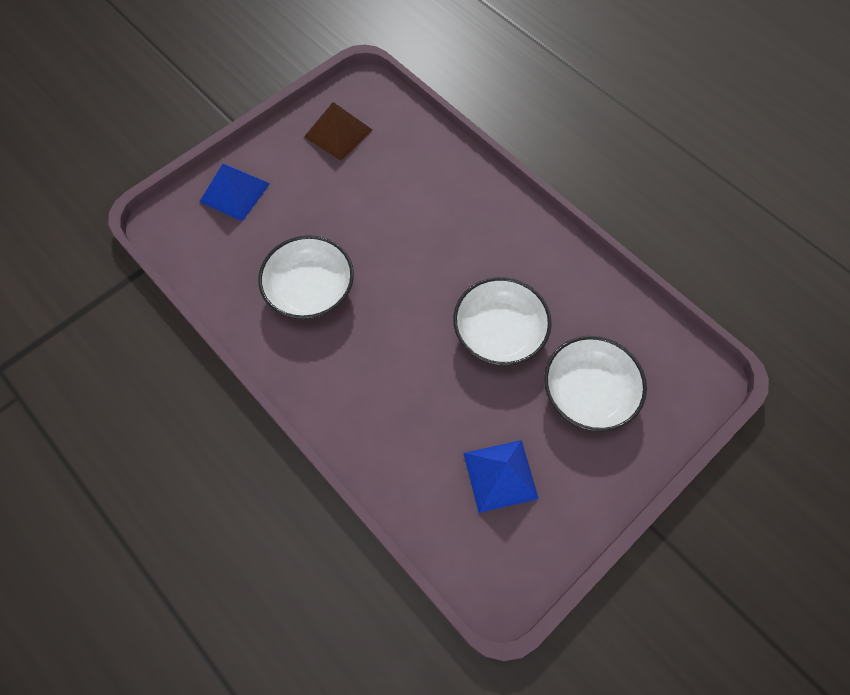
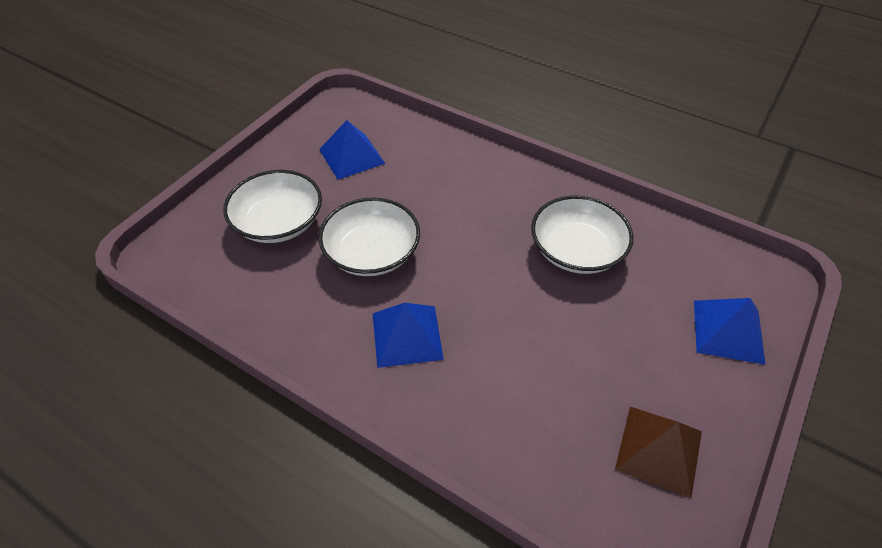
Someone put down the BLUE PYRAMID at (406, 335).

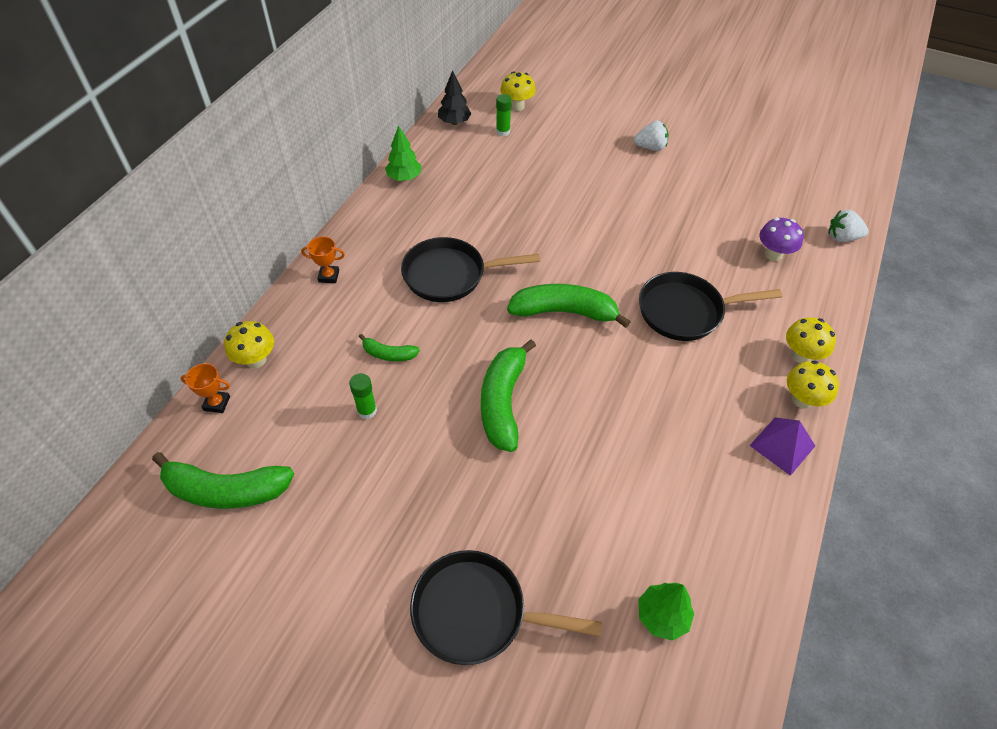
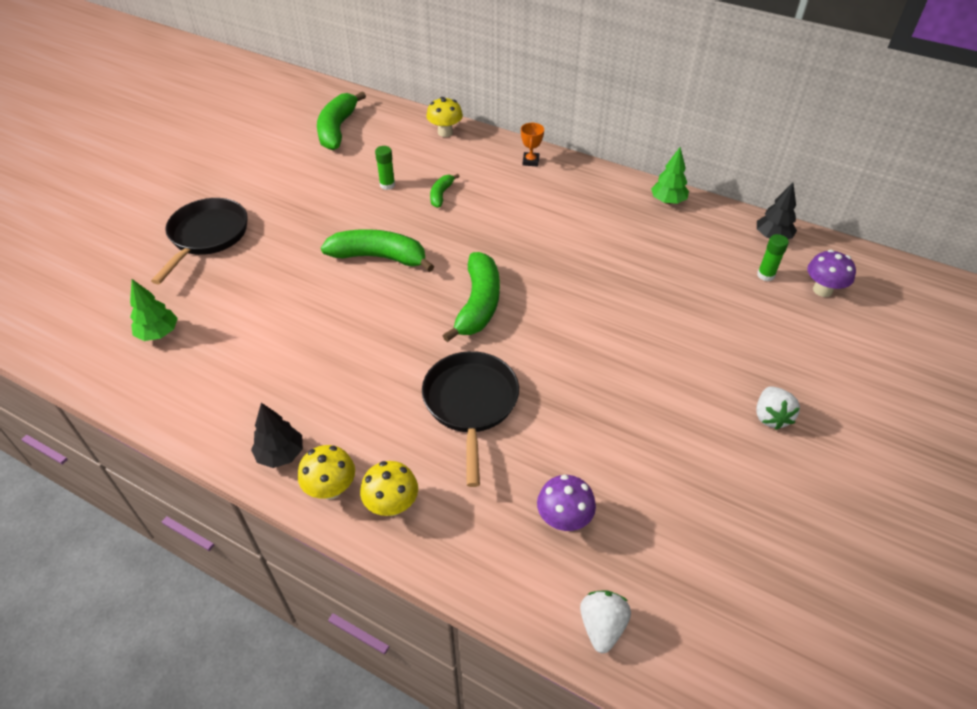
Someone swapped the VIOLET PYRAMID at (782, 445) for the BLACK TREE at (281, 454).
Someone repainted the YELLOW TOADSTOOL at (517, 106), which became the VIOLET TOADSTOOL at (822, 290).
Someone took away the ORANGE PRIZE CUP at (217, 403).
Someone took away the BLACK FRYING PAN at (449, 275).

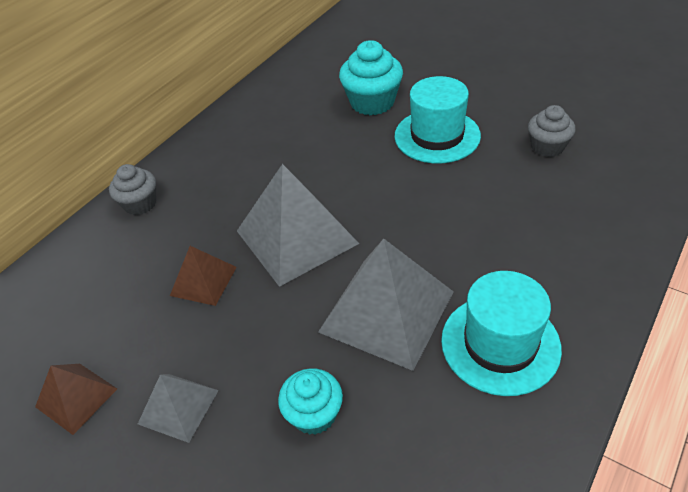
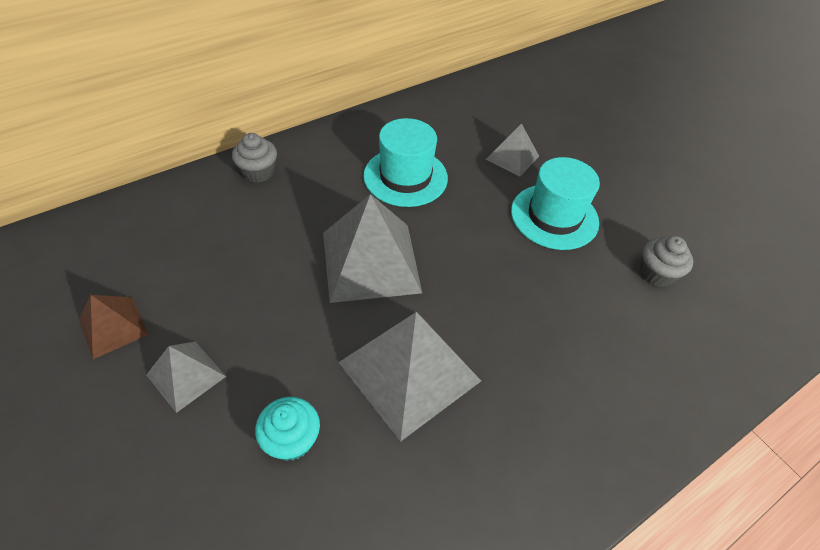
Someone carried the TURQUOISE HAT from (500, 344) to (405, 177).
Someone swapped the TURQUOISE CUPCAKE at (372, 102) for the GRAY PYRAMID at (512, 157).
Someone took away the DARK BROWN PYRAMID at (203, 281).

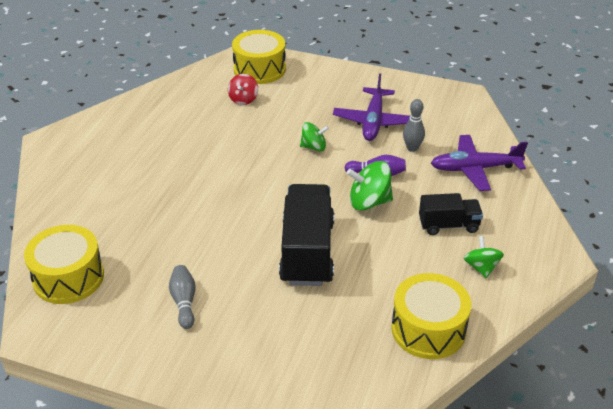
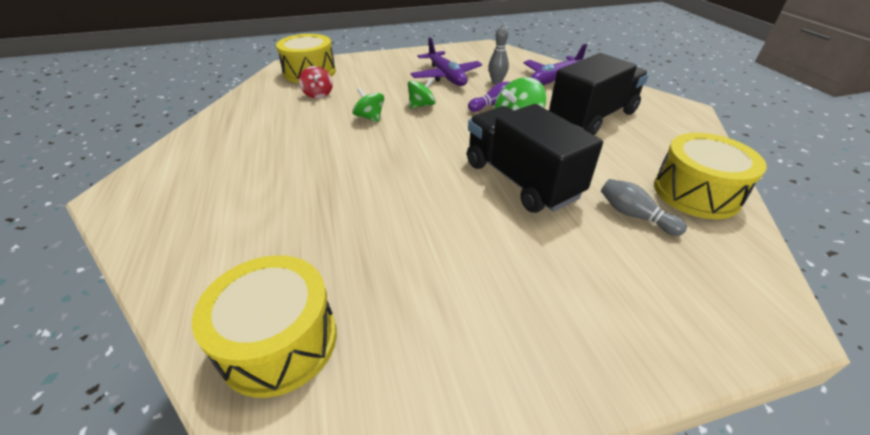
Someone carried the LEAF-GREEN SPINNING TOP from (481, 267) to (370, 117).
Someone scaled the BLACK TOY TRUCK at (448, 225) by 1.80.
Someone carried the GRAY BOWLING PIN from (184, 302) to (634, 215).

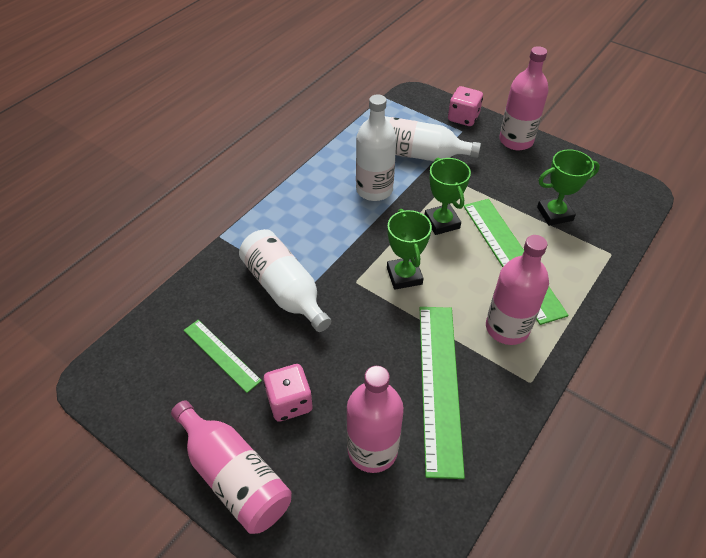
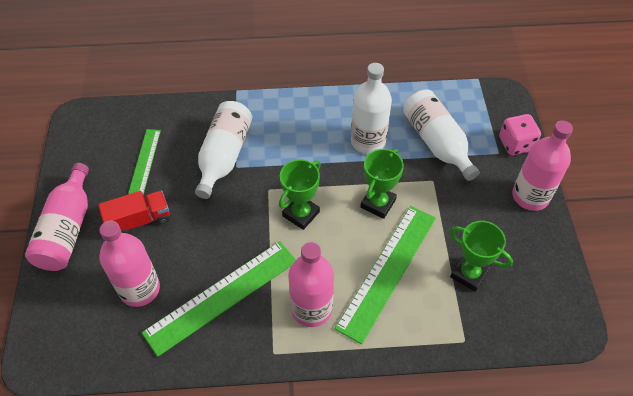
Someone swapped the ROSE-PINK DICE at (289, 402) for the RED TOY TRUCK at (139, 221).

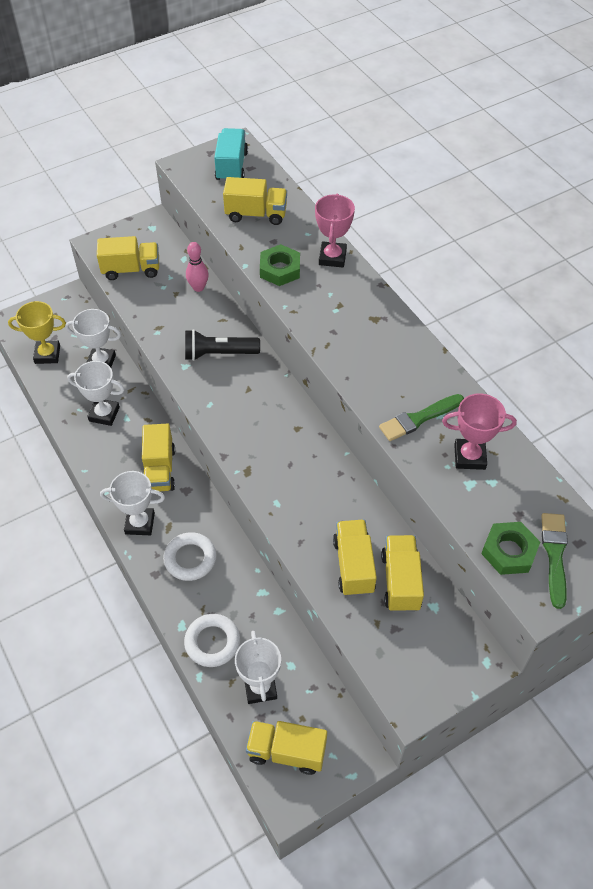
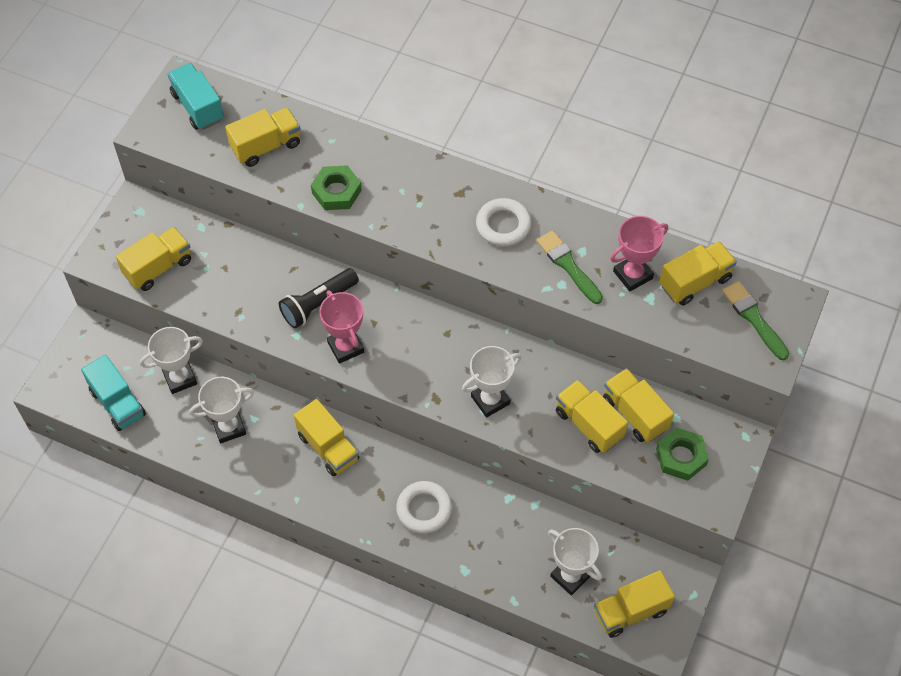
Someone swapped the YELLOW PRIZE CUP at (47, 354) for the TURQUOISE TOY TRUCK at (118, 403).
Someone carried the ROSE-PINK PRIZE CUP from (332, 257) to (345, 347).
Someone carried the PURE WHITE PRIZE CUP from (140, 523) to (490, 400).
Someone carried the PURE WHITE TORUS from (212, 642) to (503, 225).
Someone rotated the LEAF-GREEN PAINTBRUSH at (418, 419) by 120 degrees clockwise.
Someone carried the LEAF-GREEN HEX NUT from (509, 551) to (681, 457).
Someone put down the YELLOW TOY TRUCK at (695, 282).
Someone took away the ROSE-PINK BOWLING PIN at (198, 287).

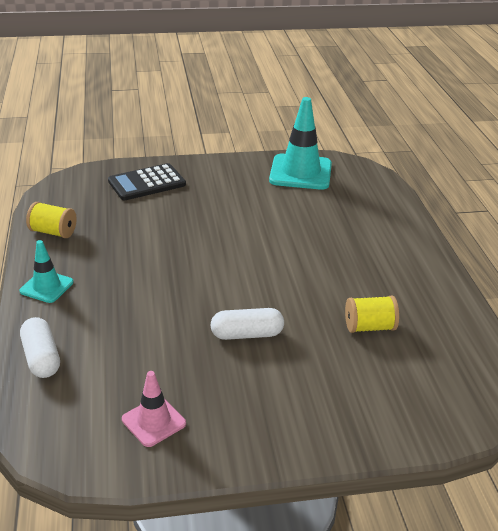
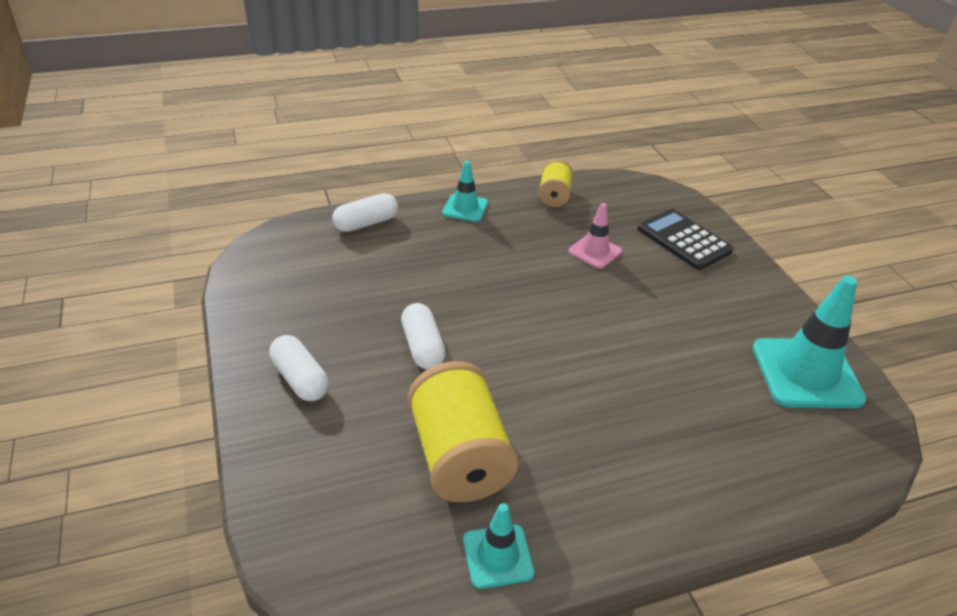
Someone put down the PURE WHITE PILL at (300, 379).
Someone scaled the YELLOW BOBBIN at (369, 327) by 1.83.
Someone put down the TURQUOISE SAFETY CONE at (498, 556).
Someone carried the ROSE-PINK SAFETY CONE from (153, 421) to (595, 251).

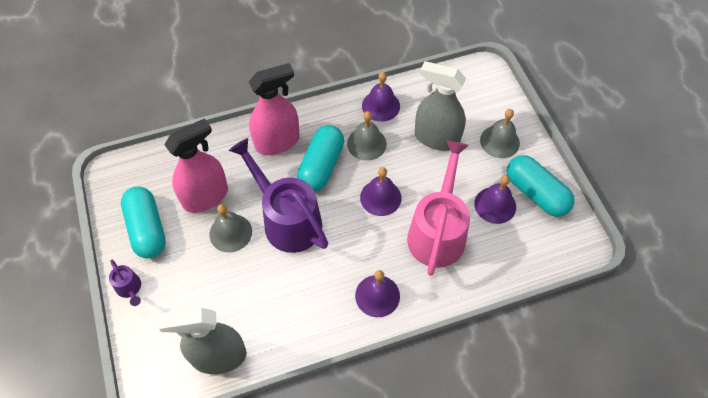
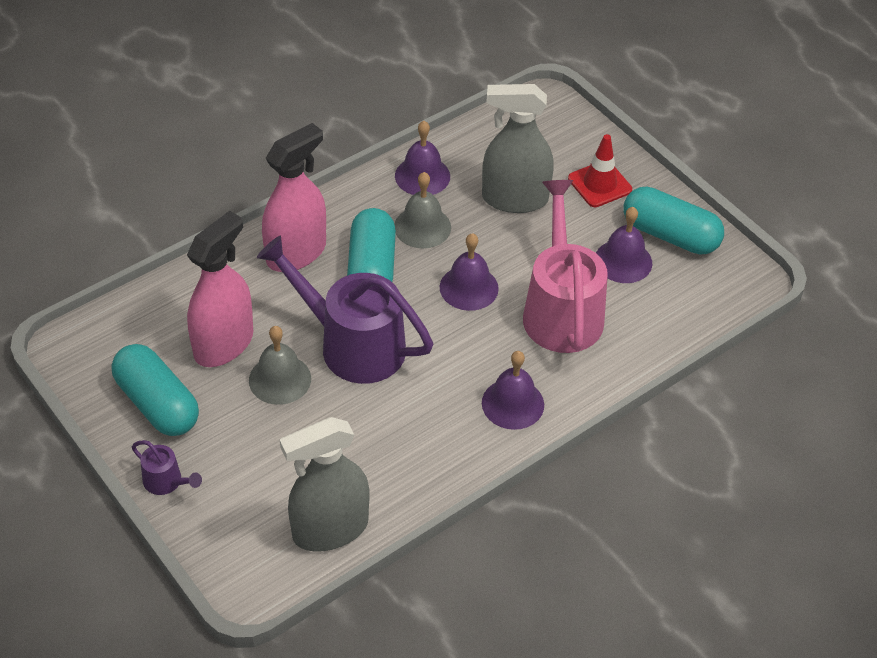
Someone swapped the GRAY HAND BELL at (499, 141) for the RED SAFETY CONE at (599, 184).

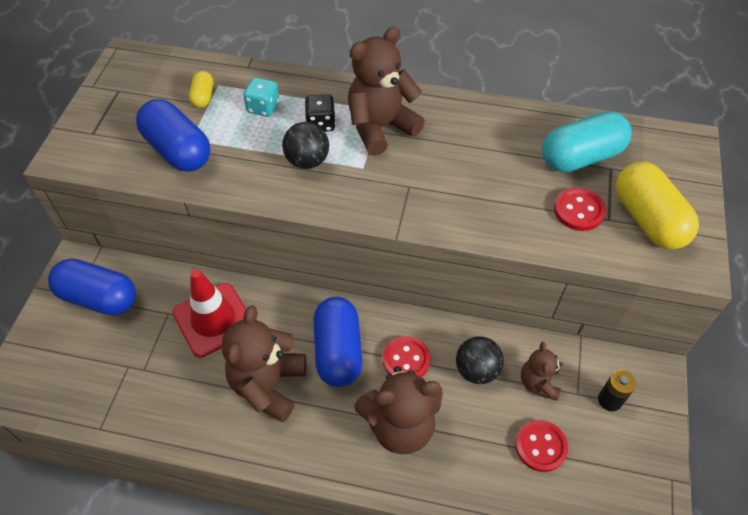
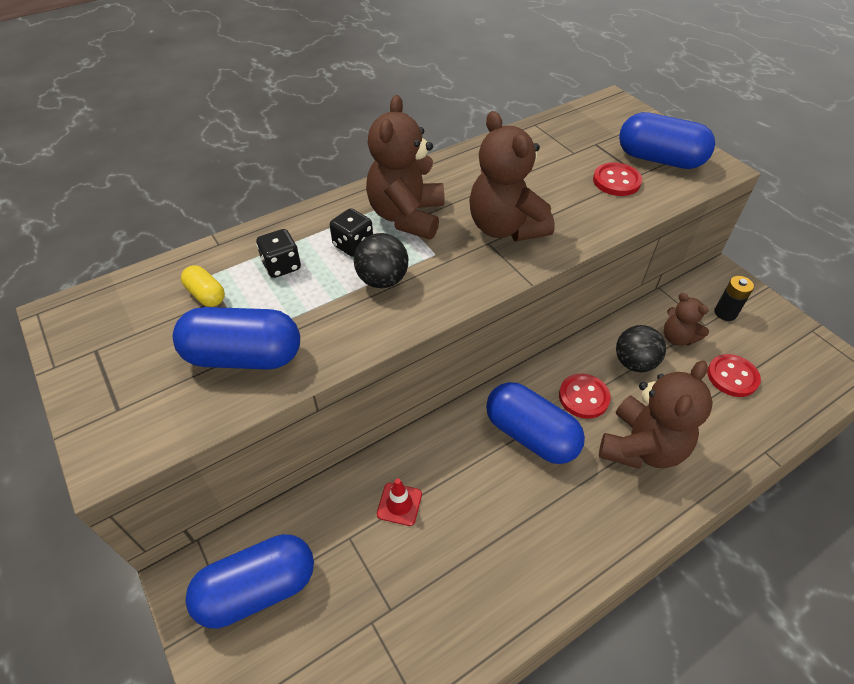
Someone repainted the TURQUOISE DICE at (263, 107), which became the BLACK DICE at (282, 266).
Someone scaled the RED SAFETY CONE at (213, 320) by 0.49.
Someone carried the DARK BROWN TEDDY BEAR from (268, 385) to (505, 227).
Someone repainted the YELLOW PILL at (648, 219), which became the BLUE PILL at (659, 159).
Someone took away the TURQUOISE PILL at (581, 157).

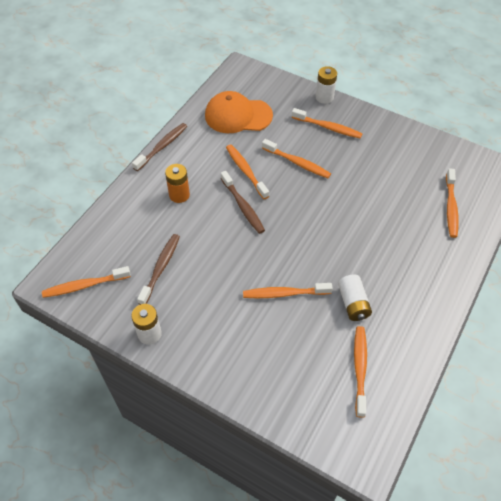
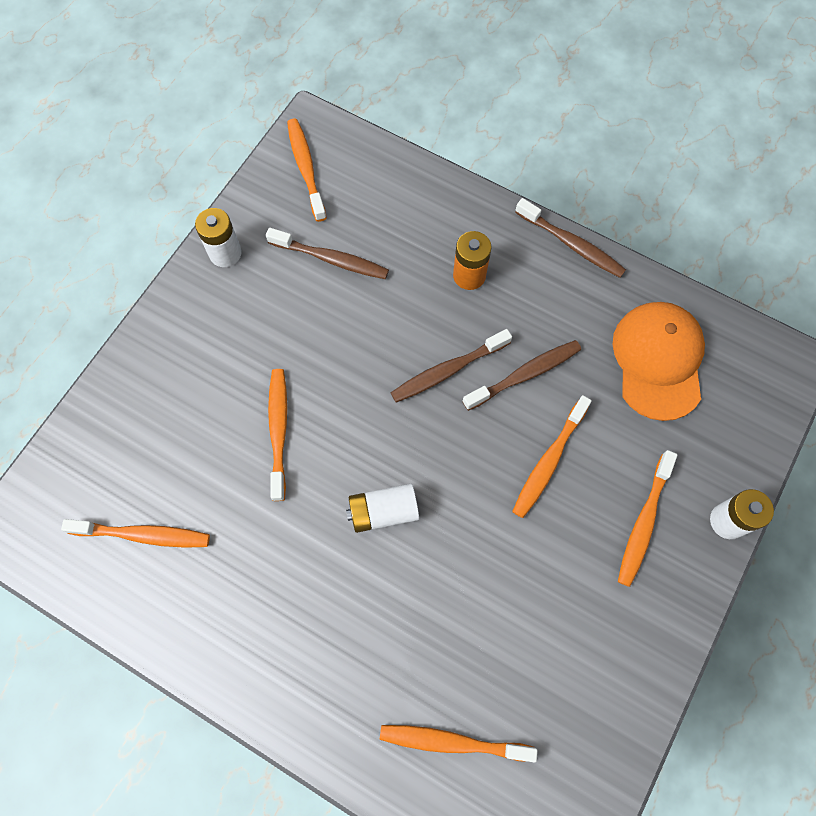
Someone carried the PURE WHITE AA BATTERY from (353, 303) to (383, 511).
Someone repainted the ORANGE DENTAL BRUSH at (246, 171), which became the DARK BROWN DENTAL BRUSH at (525, 374).

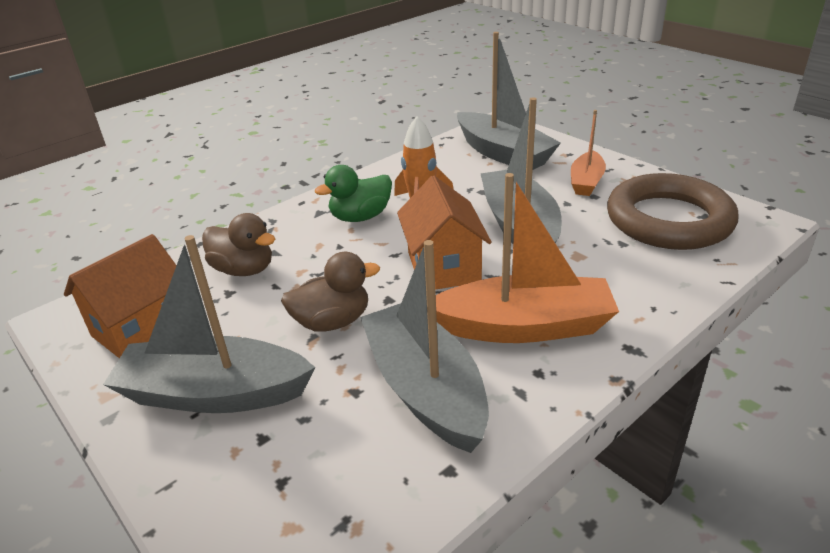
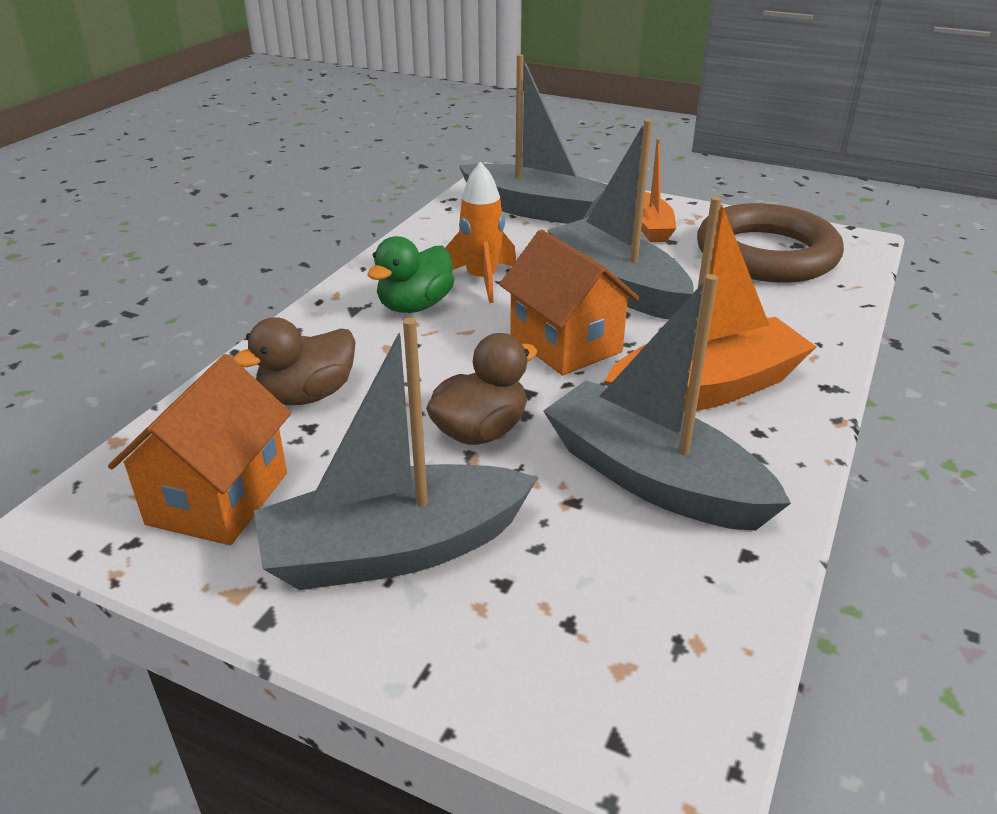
Someone rotated the DARK BROWN RUBBER DUCK at (244, 270) by 135 degrees clockwise.

